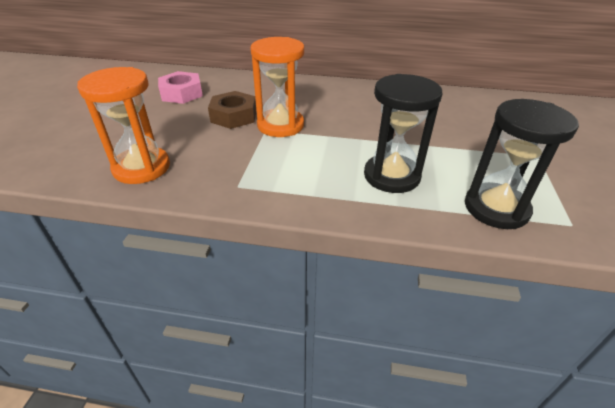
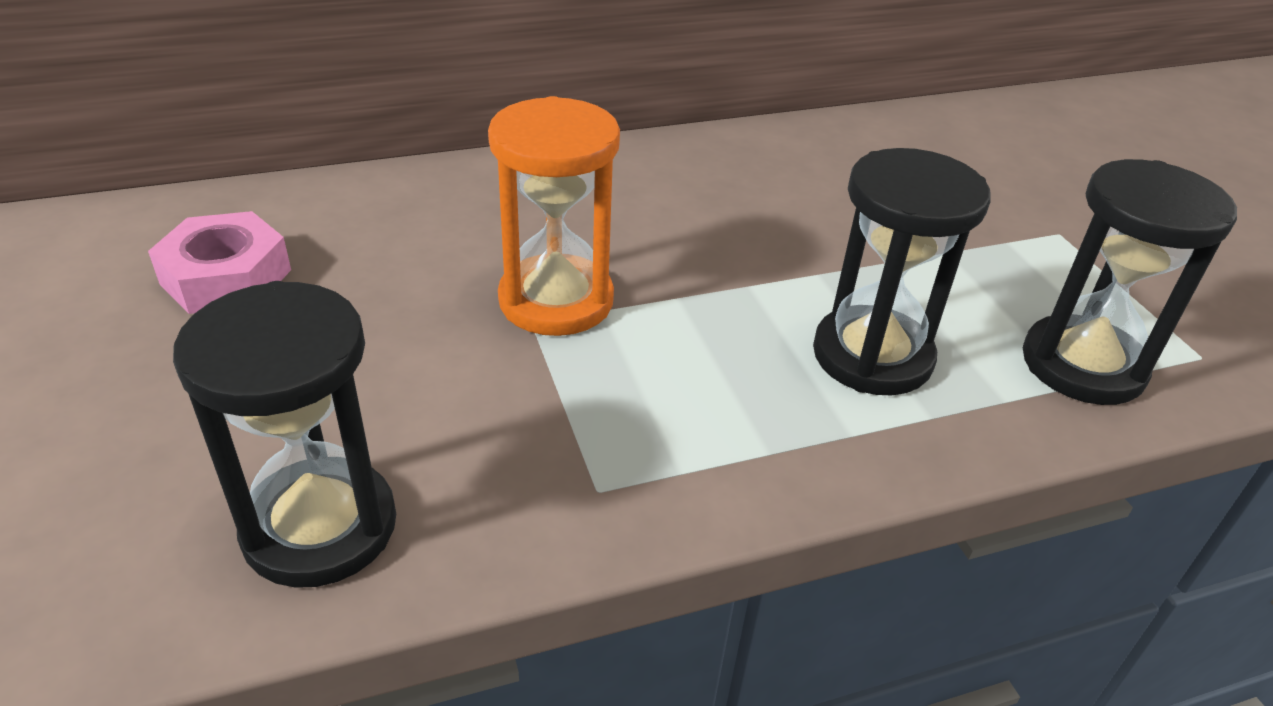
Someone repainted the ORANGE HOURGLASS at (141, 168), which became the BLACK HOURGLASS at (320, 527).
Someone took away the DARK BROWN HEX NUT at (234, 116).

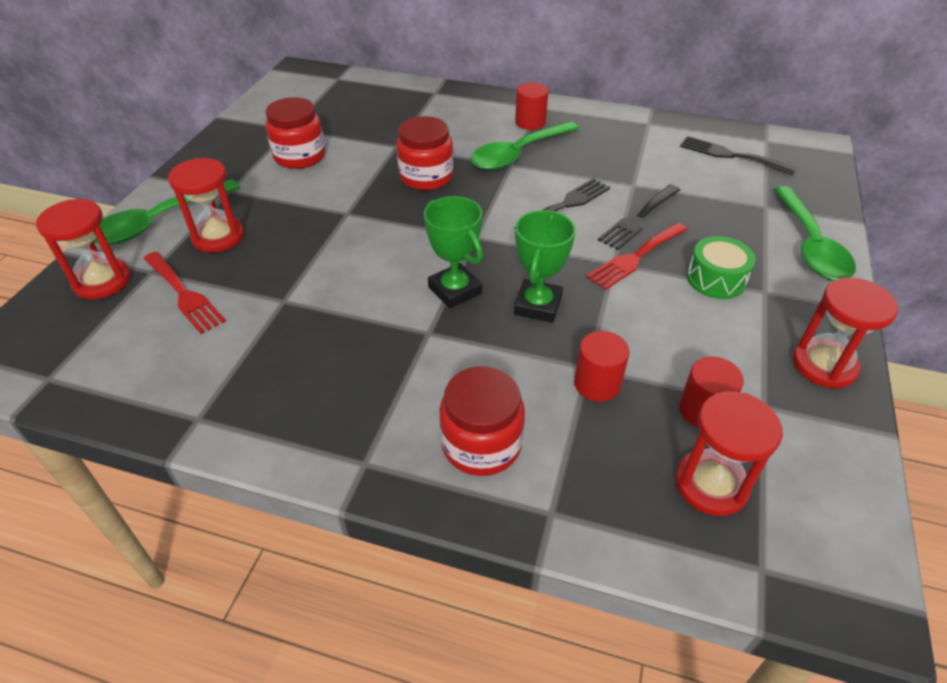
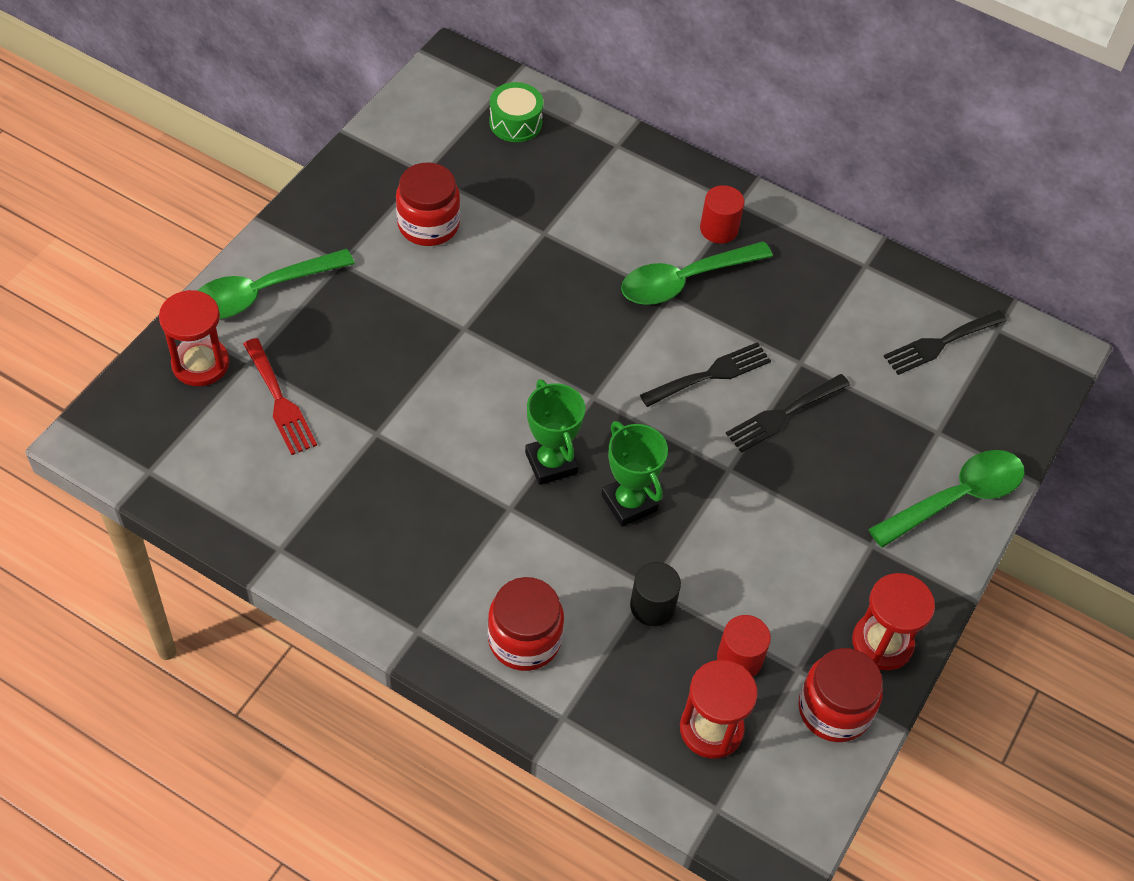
Someone carried the LEAF-GREEN TOY DRUM from (716, 279) to (515, 123).
Someone rotated the LEAF-GREEN PRIZE CUP at (538, 305) by 60 degrees counterclockwise.
Someone repainted the RED CYLINDER at (597, 384), which became the BLACK CYLINDER at (652, 606).
Someone carried the RED PRESERVE JAR from (426, 177) to (834, 709).
Someone rotated the LEAF-GREEN SPOON at (810, 245) by 135 degrees counterclockwise.
Someone rotated the BLACK DINNER FORK at (731, 155) by 75 degrees counterclockwise.
Someone took away the RED HOURGLASS at (218, 237).
Someone took away the RED DINNER FORK at (635, 257).

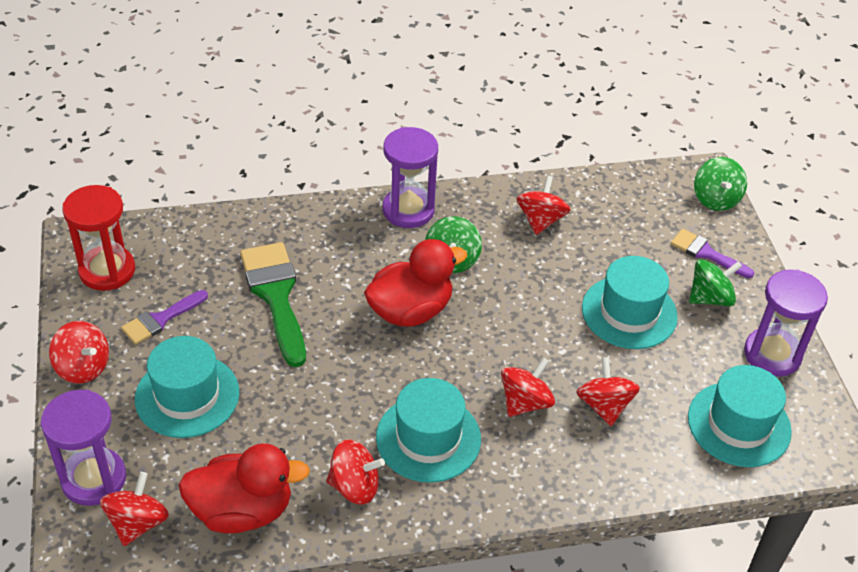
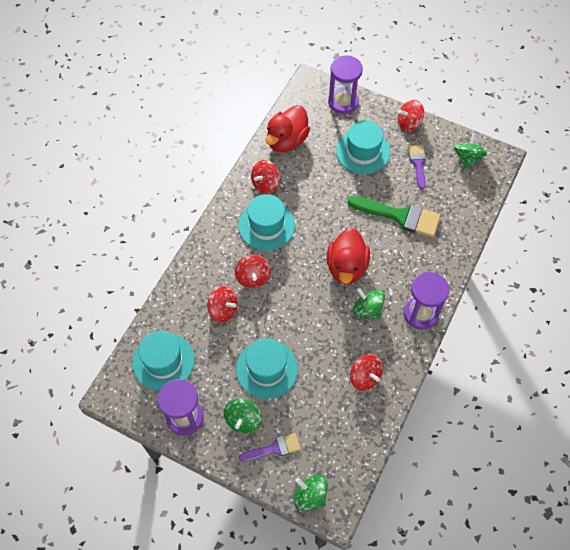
Someone swapped the RED HOURGLASS at (107, 271) for the LEAF-GREEN SPINNING TOP at (467, 158).
Someone took away the RED SPINNING TOP at (138, 523).

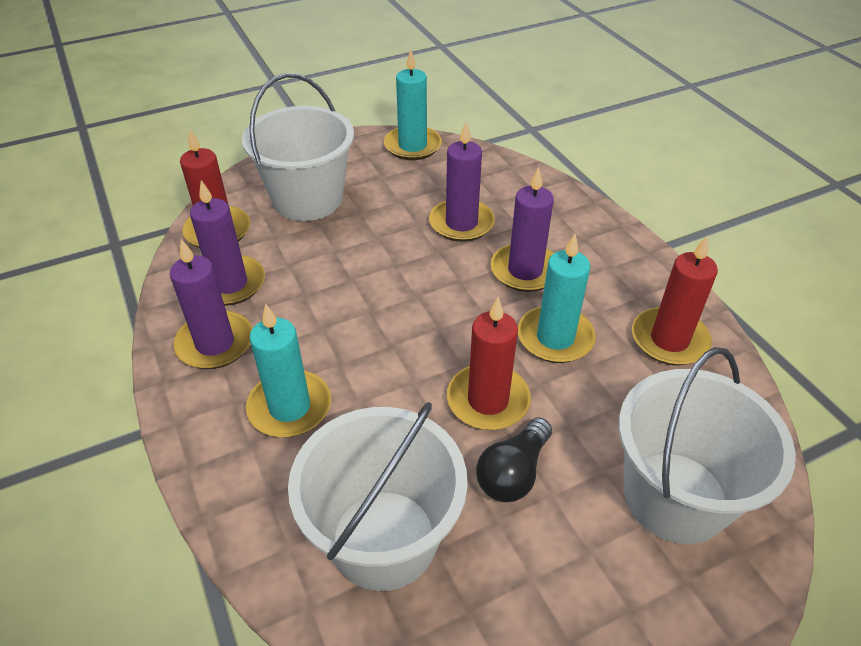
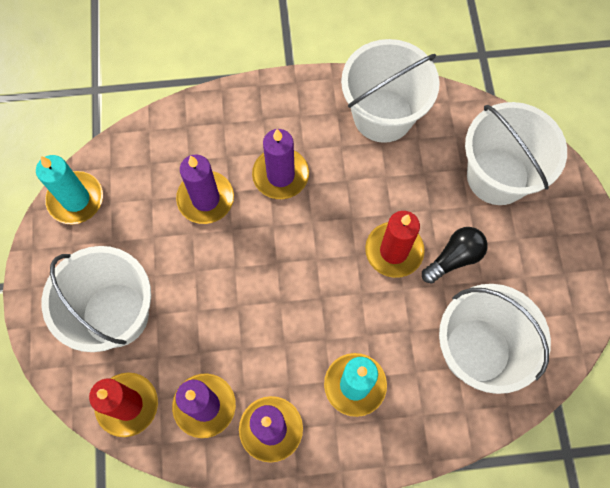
Someone swapped the RED CANDLE at (669, 340) for the PURE WHITE PAIL at (383, 115).
Someone rotated the BLACK LIGHTBULB at (513, 473) by 90 degrees counterclockwise.
Someone took away the TURQUOISE CANDLE at (555, 337).

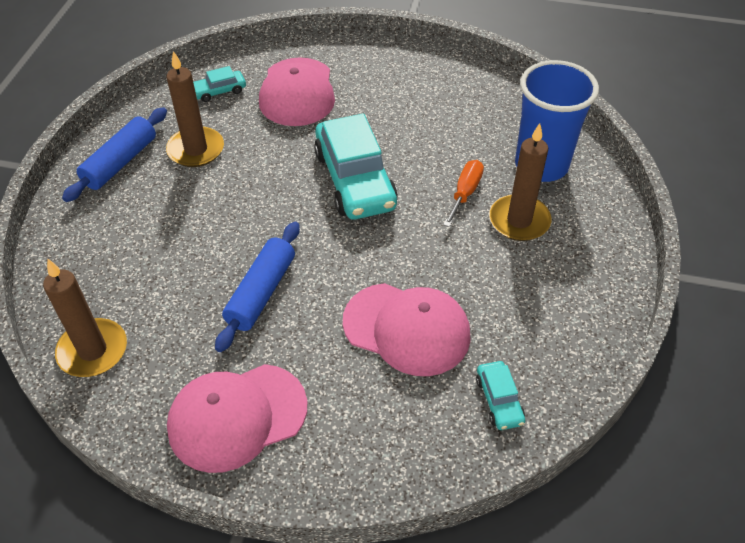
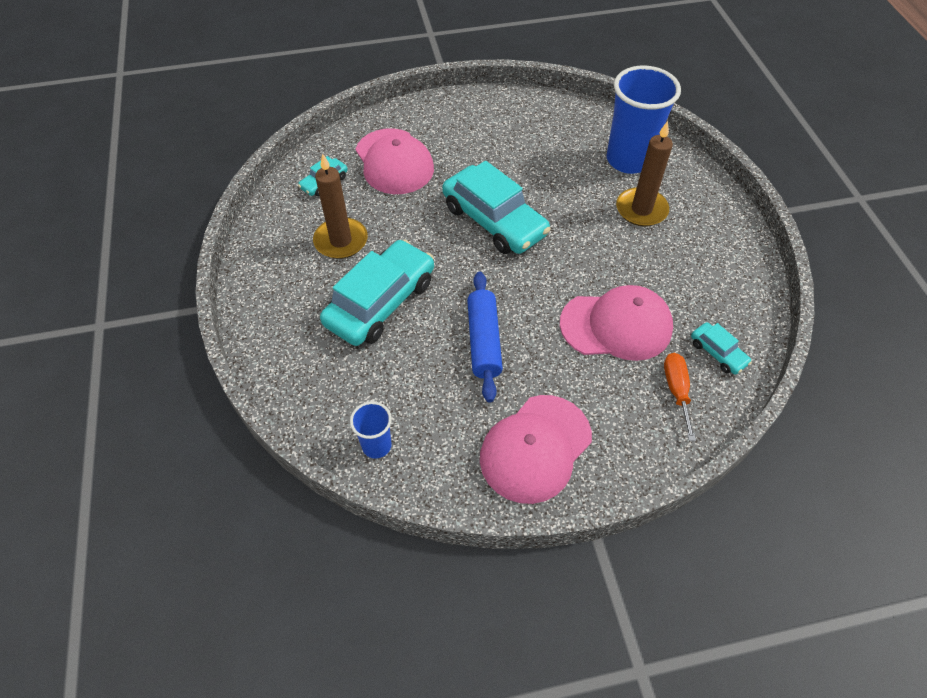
Someone put down the TURQUOISE TOY CAR at (380, 302).
Someone swapped the DARK BROWN CANDLE at (93, 350) for the BLUE CUP at (376, 445).
Someone carried the ORANGE FLAT SCREWDRIVER from (465, 193) to (676, 391).
Someone took away the BLUE ROLLING PIN at (120, 162).

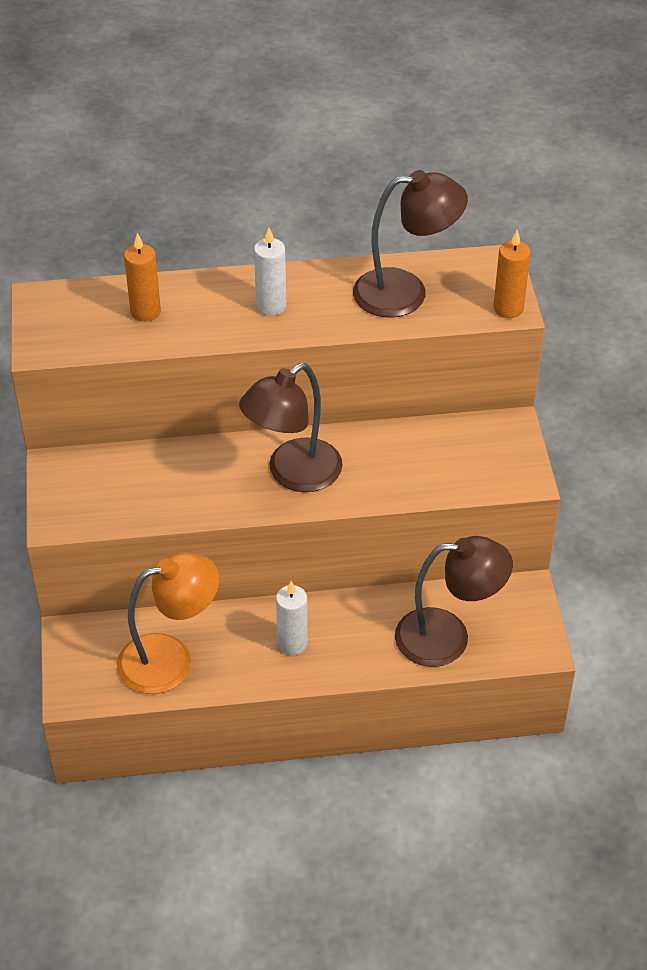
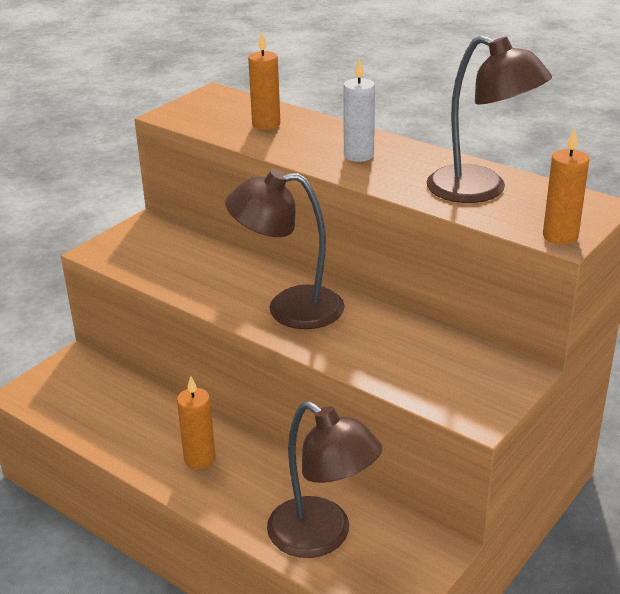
Someone repainted the PURE WHITE CANDLE at (292, 643), which became the ORANGE CANDLE at (199, 459).
Someone took away the ORANGE LAMP at (170, 659).

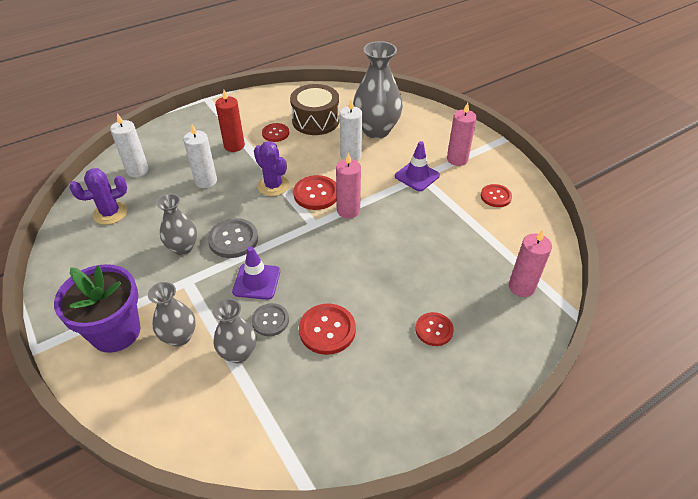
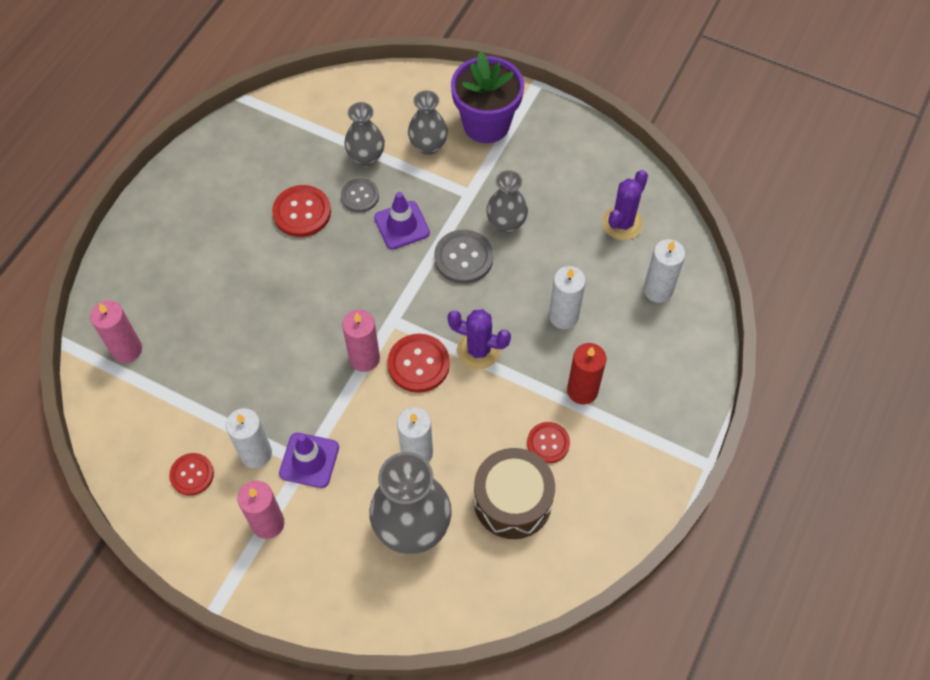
Someone put down the PURE WHITE CANDLE at (256, 453).
Someone took away the RED SHIRT BUTTON at (434, 330).

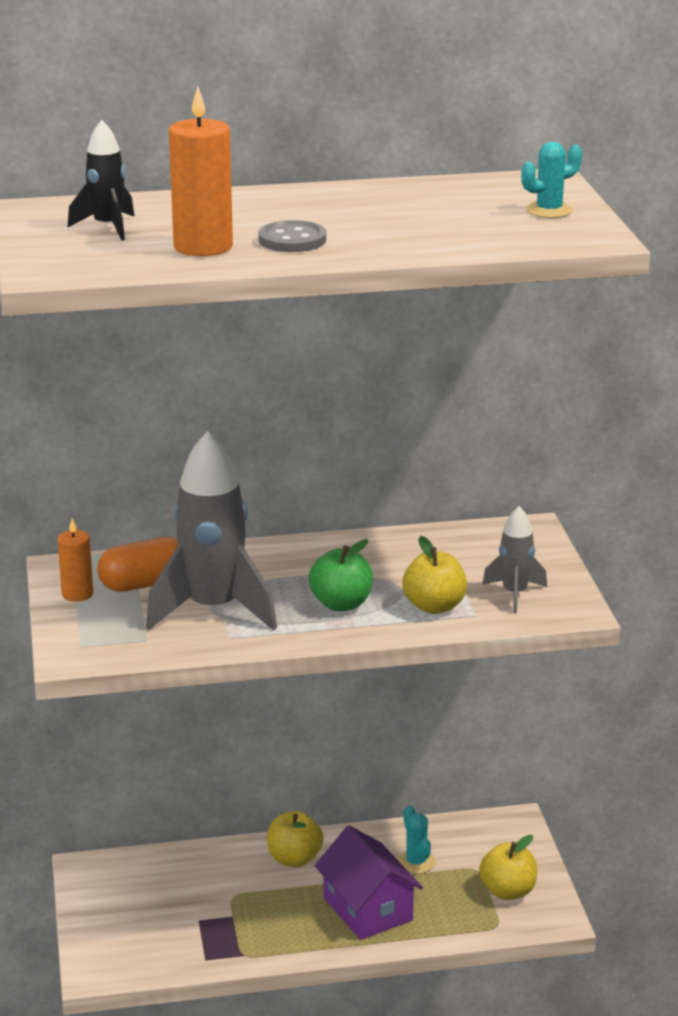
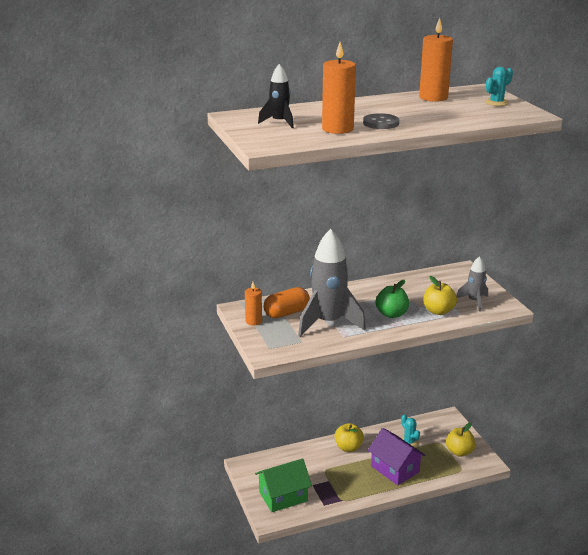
Someone put down the LEAF-GREEN COTTAGE at (283, 496).
Someone put down the ORANGE CANDLE at (433, 97).

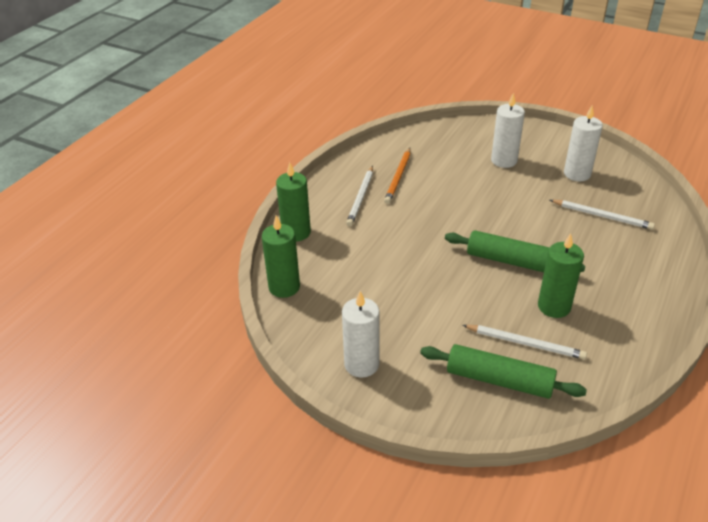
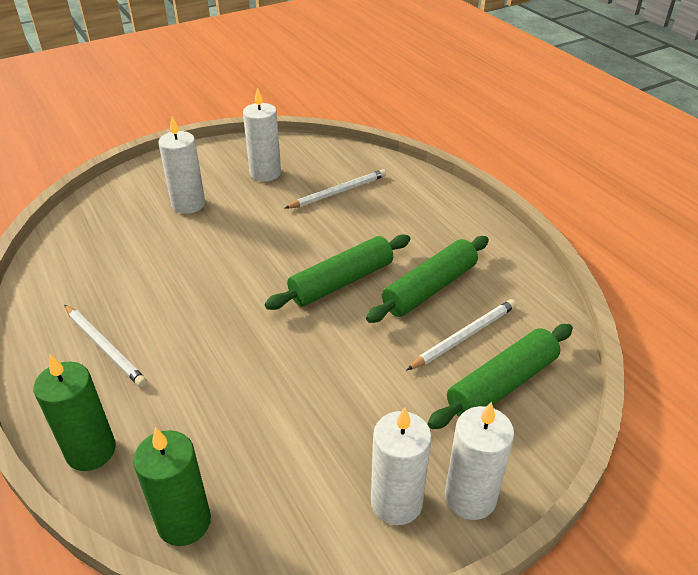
Someone swapped the LEAF-GREEN CANDLE at (554, 306) for the LEAF-GREEN ROLLING PIN at (429, 288).
Someone put down the PURE WHITE CANDLE at (470, 497).
Someone took away the ORANGE LEAD PENCIL at (398, 177).

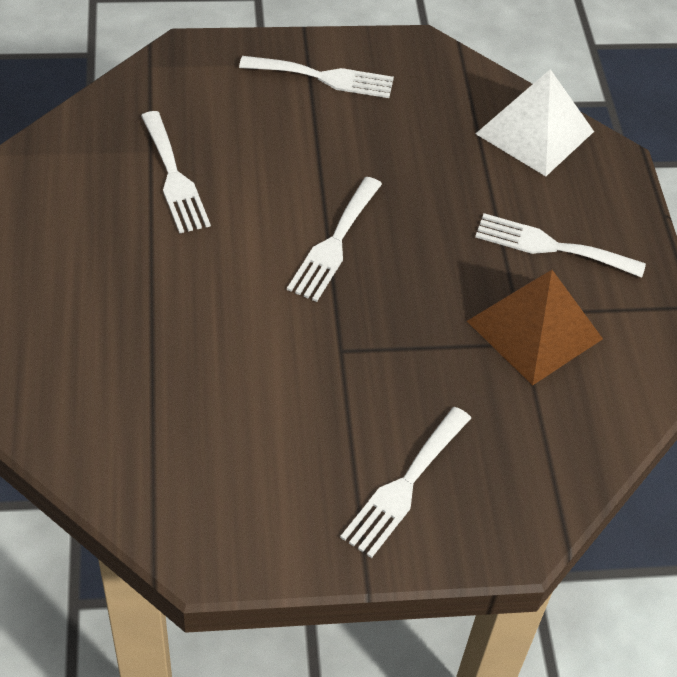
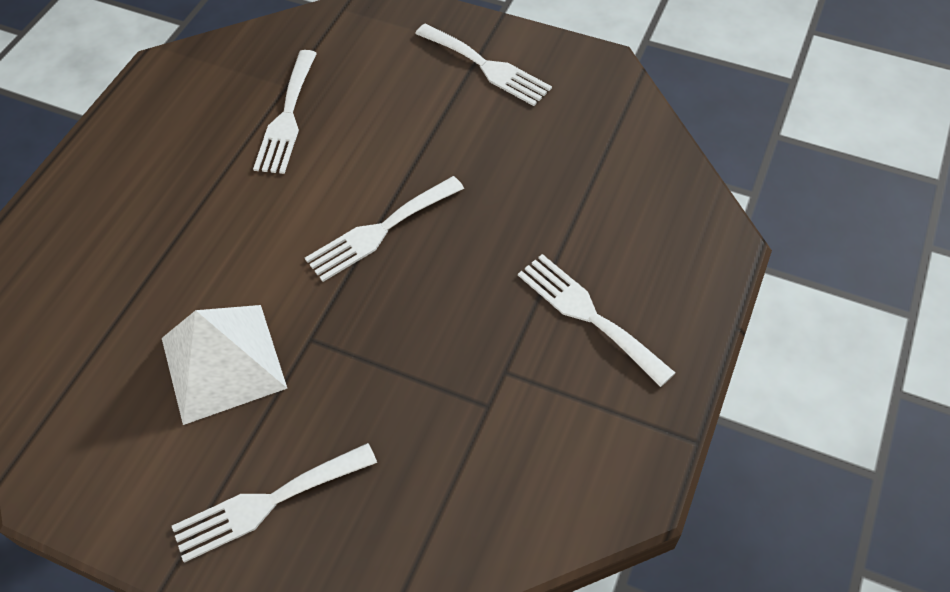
Someone carried the PURE WHITE PYRAMID from (534, 132) to (223, 362).
Someone took away the DARK BROWN PYRAMID at (534, 330).

